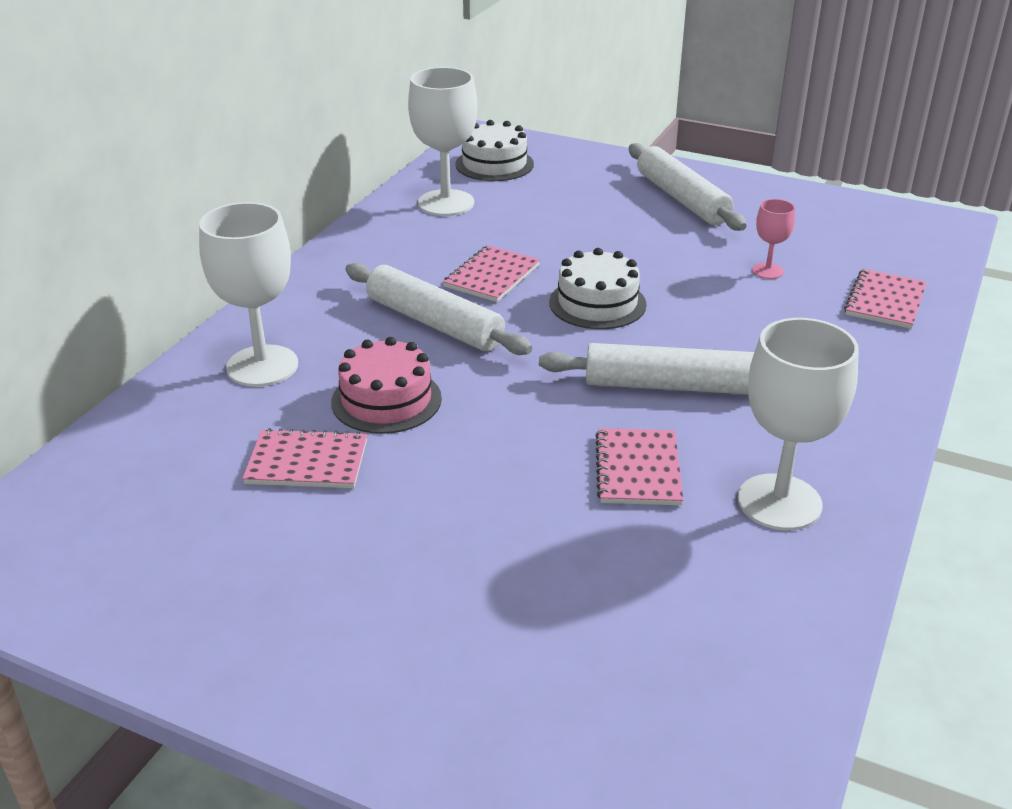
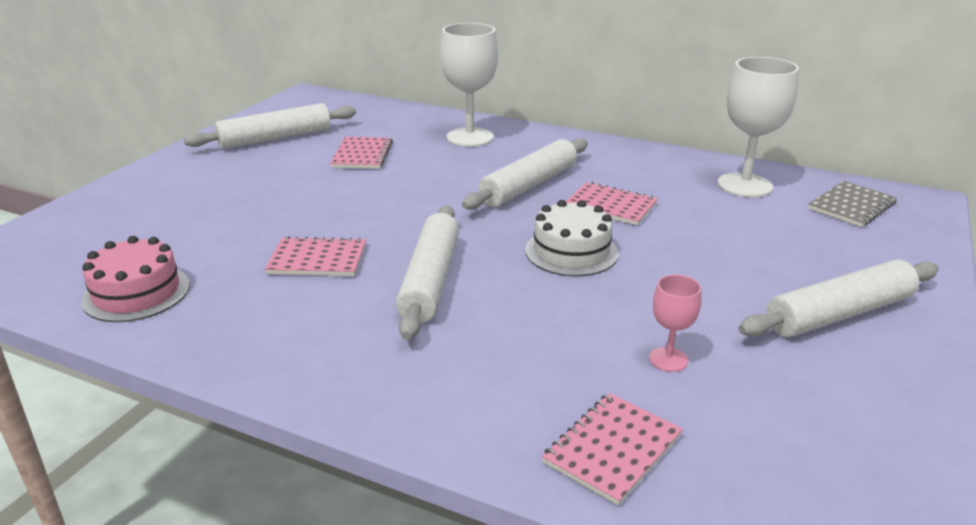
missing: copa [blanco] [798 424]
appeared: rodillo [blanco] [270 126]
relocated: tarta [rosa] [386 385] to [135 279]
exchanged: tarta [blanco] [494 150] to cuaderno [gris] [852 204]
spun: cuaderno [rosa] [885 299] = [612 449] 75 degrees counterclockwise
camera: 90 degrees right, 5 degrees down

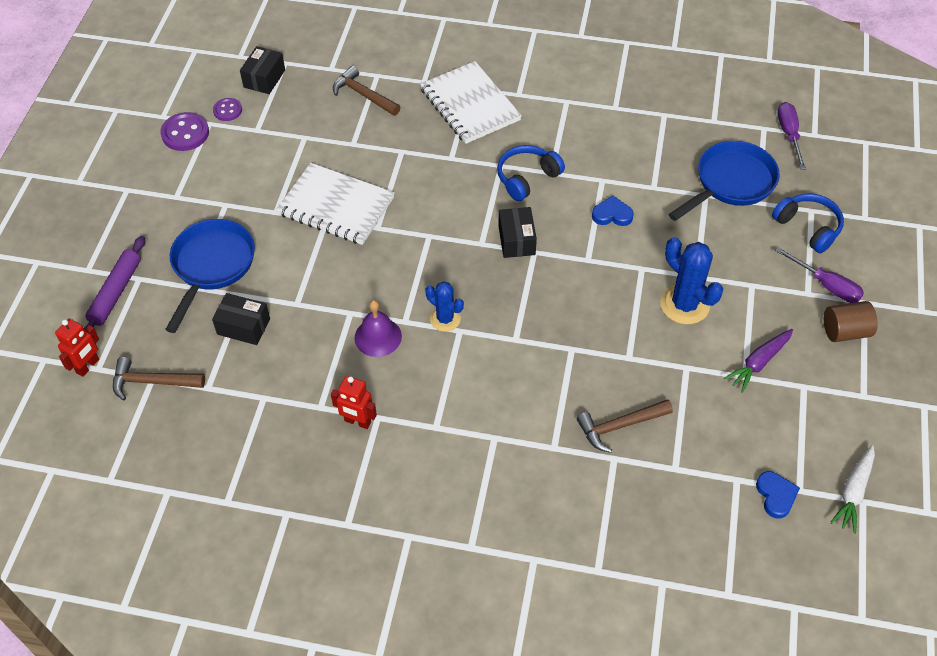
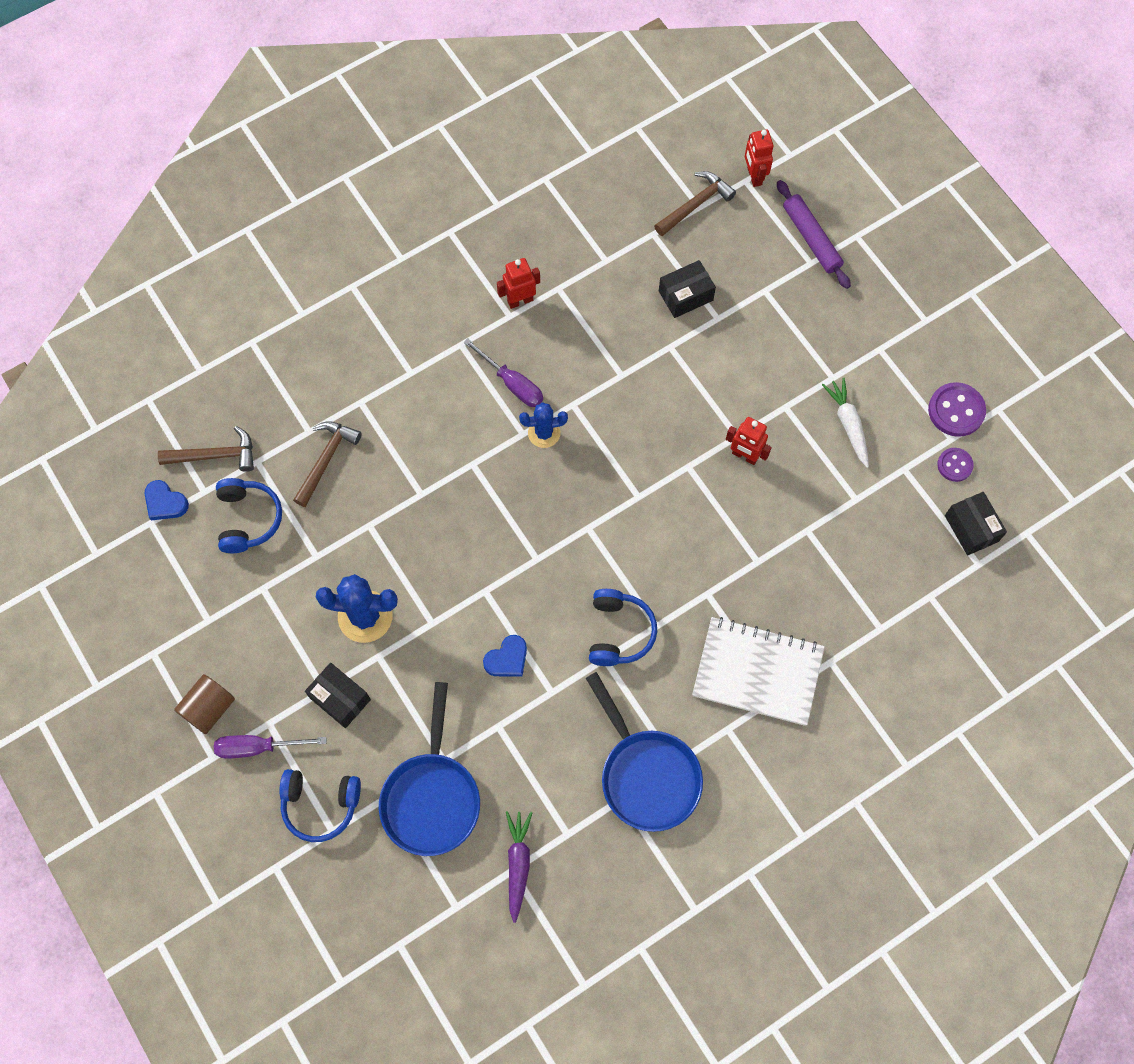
missing: campana [morado] [378 328]
appeared: auriculares [azul] [249 515]
relocated: martillo [marrón] [366 91] to [206 449]; caja [negro] [517 232] to [338 695]; destornillador [morado] [792 136] to [503 372]; zanahoria [morado] [758 361] to [519 867]; sartén [azul] [210 276] to [644 752]; zanahoria [blanco] [852 489] to [845 423]
exchanged: cuaderno [blanco] [335 204] to robot [rojo] [749 441]
camera: 135 degrees right, 15 degrees up

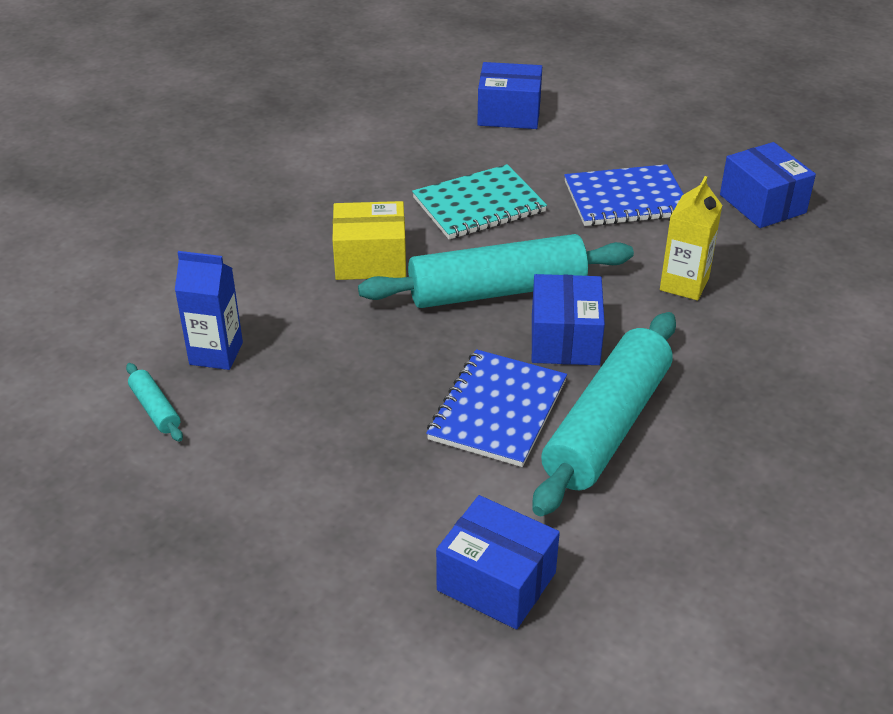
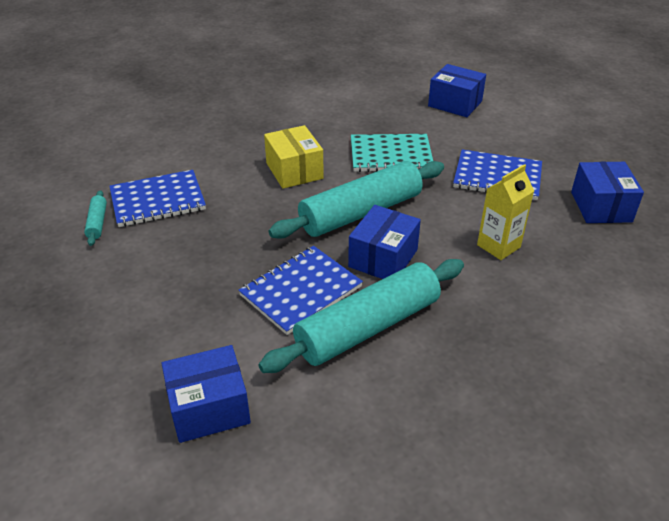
exchanged: cartón de leche [azul] [209 310] to cuaderno [azul] [157 198]
spun: caja [azul] [498 562] = [206 394] 75 degrees counterclockwise; caja [amarillo] [369 240] = [294 157] 45 degrees clockwise; rodillo [turquesa] [496 271] = [356 200] 45 degrees counterclockwise
camera: 25 degrees right, 0 degrees up

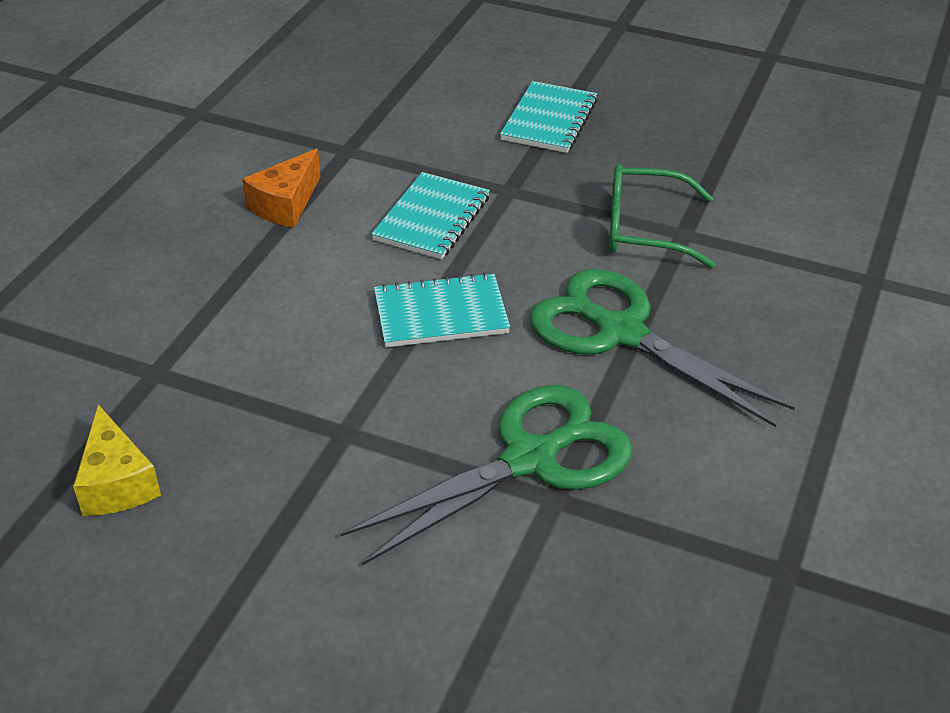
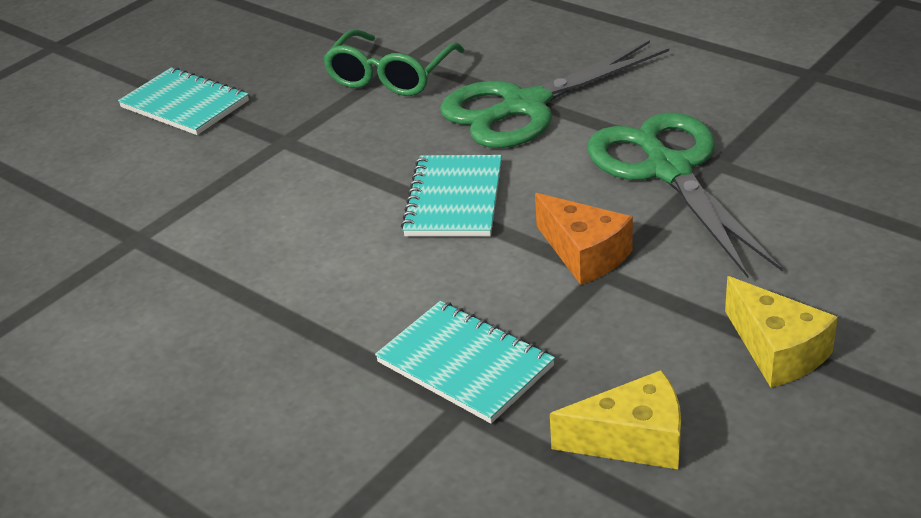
appeared: queso [amarillo] [781 332]
relocated: cuaderno [turquesa] [430 216] to [465 362]; queso [naranja] [281 188] to [584 239]
camera: 70 degrees left, 5 degrees down

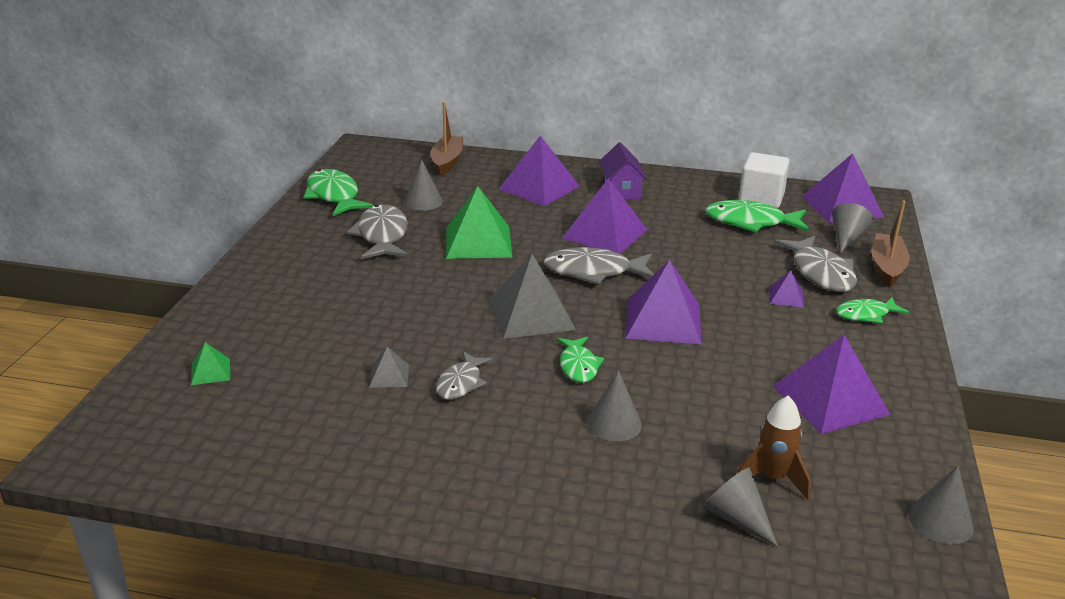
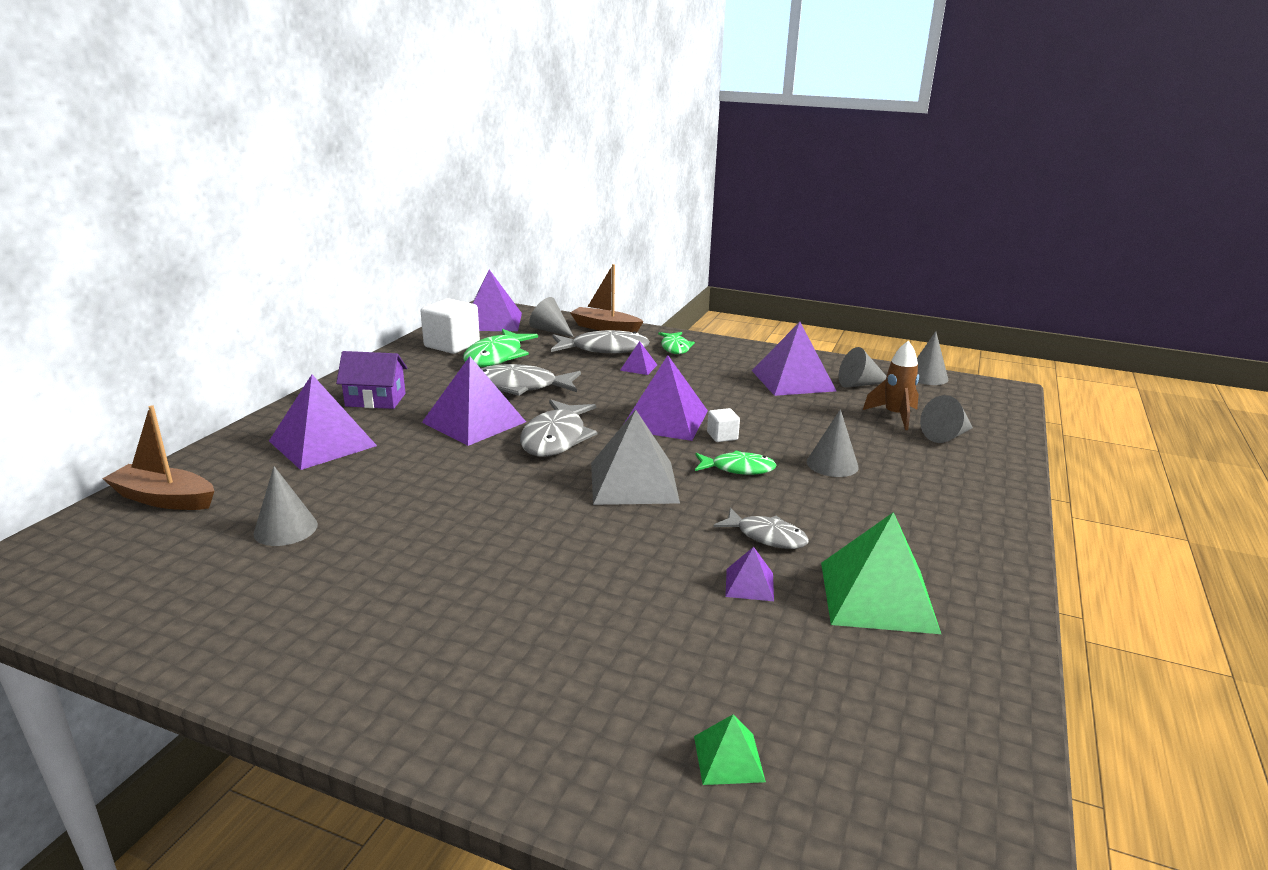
missing: pez [verde] [338 192]
appeared: cubo [blanco] [723 425]; cono [gris] [862 367]
relocated: pez [gris] [377 231] to [531 380]; pirámide [verde] [479 222] to [881 573]
colour: pirámide [gris] [389 367] to pirámide [morado] [749 574]
camera: 80 degrees left, 5 degrees down

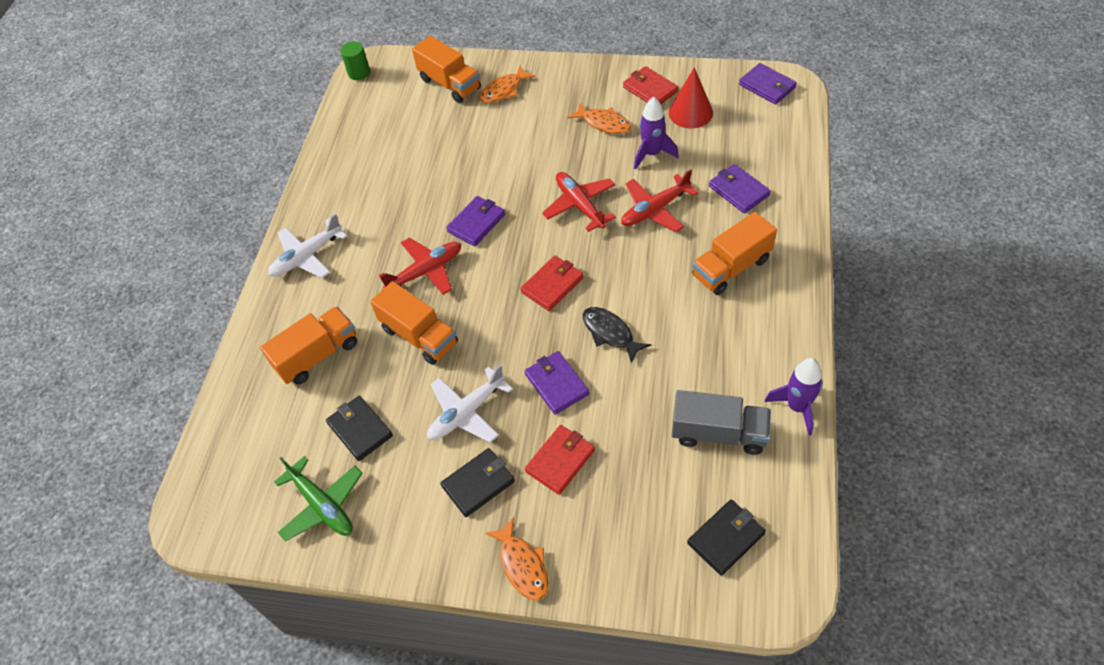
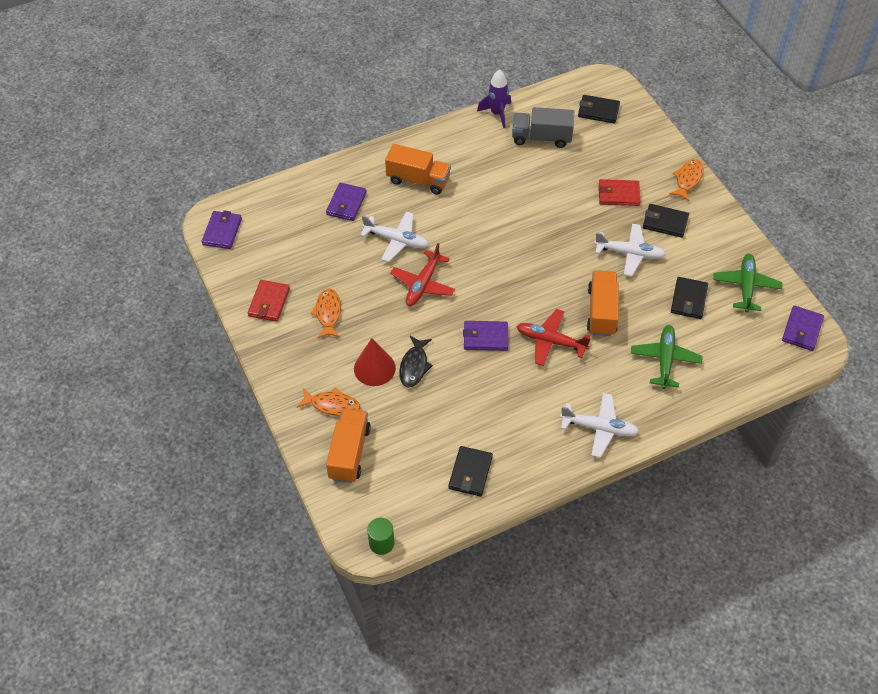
missing: cartera [rojo] [552 283]; cohete [morado] [656 133]
appeared: cartera [negro] [470 471]
relocated: cono [rojo] [691 97] to [375 362]; pez [negro] [617 335] to [416 361]; cartera [morado] [557 383] to [803 328]
exchanged: camión [naranja] [308 345] to avión [verde] [667 357]
colour: avión [rojo] [659 200] to avión [blanco] [394 236]
spun: camión [gris] [721 422] = [543 127] 60 degrees counterclockwise
camera: 130 degrees left, 0 degrees up

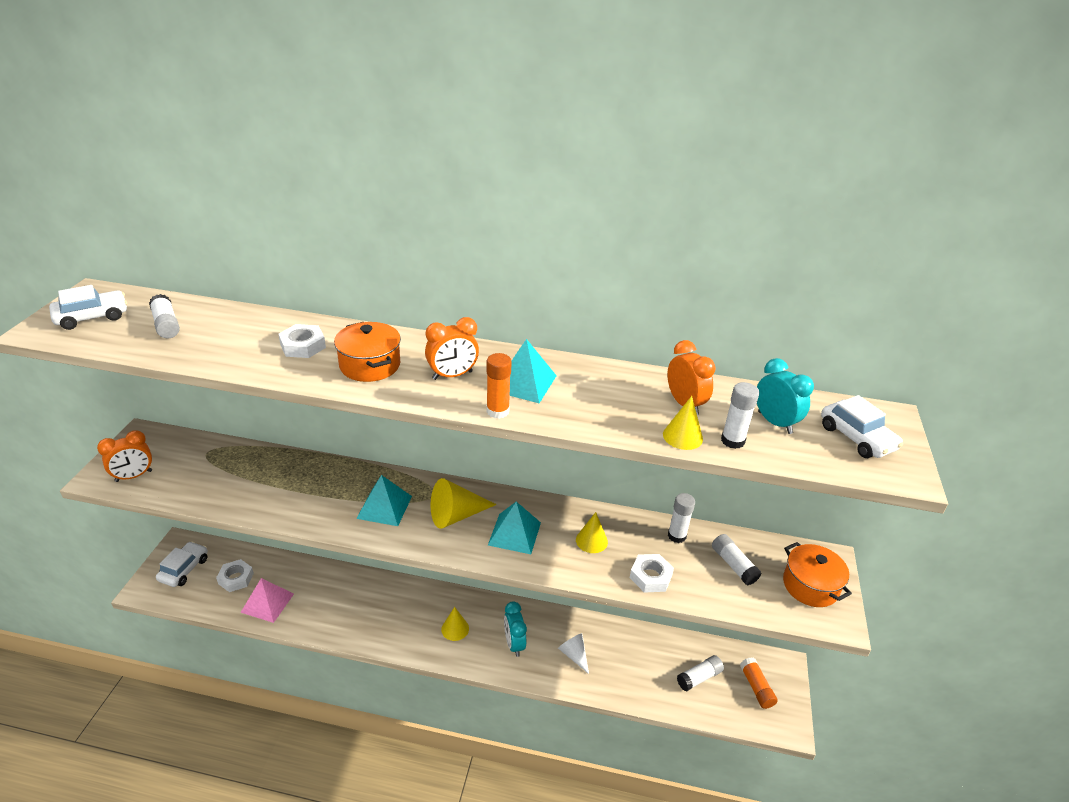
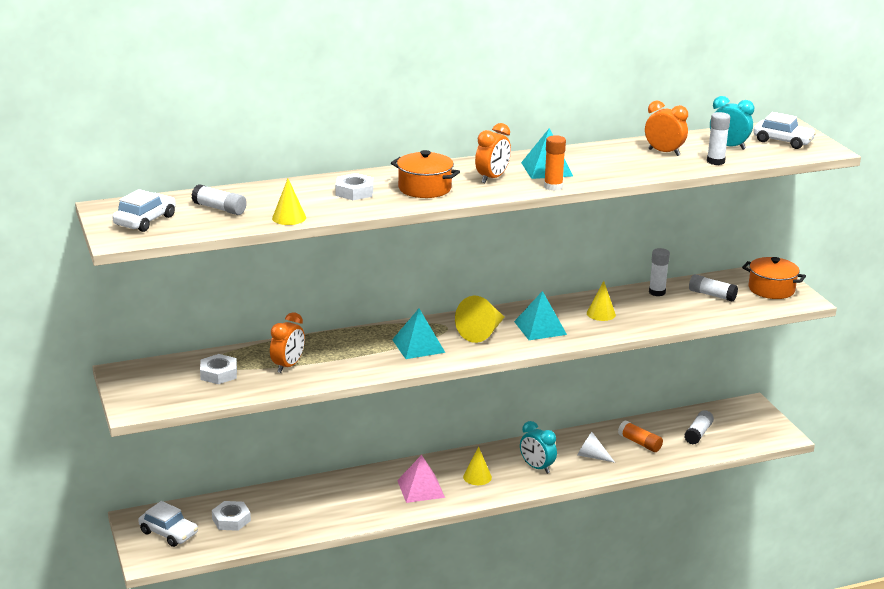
relocated: tuerca [blanco] [652 573] to [218 369]; despertador [naranja] [124 456] to [287 342]; cono [amarillo] [683 423] to [289 202]; pirámide [rosa] [267 600] to [421 479]; barra de pegamento [naranja] [759 683] to [640 436]
spun: coche [blanco] [182 564] = [168 524] 135 degrees clockwise
camera: 30 degrees left, 10 degrees down

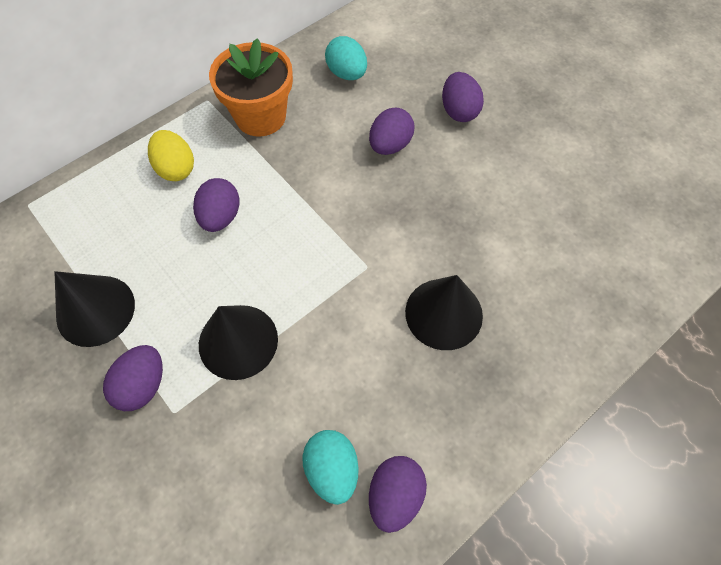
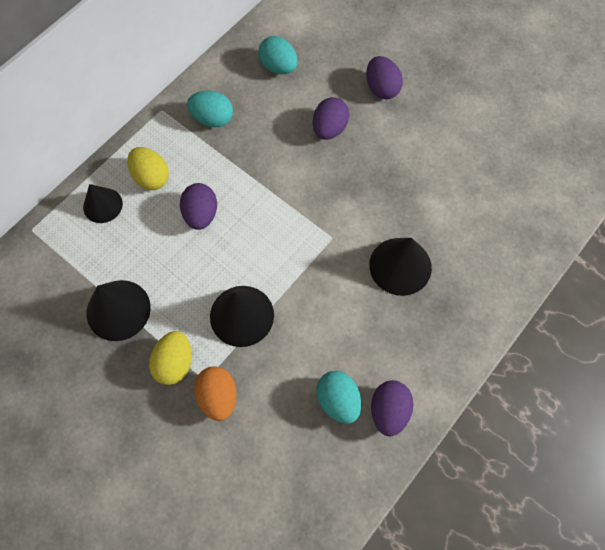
appeared: cono [negro] [103 203]; huevo [naranja] [215 393]
exchanged: maceta [naranja] [251 87] to huevo [turquesa] [210 109]
colour: huevo [morado] [133 378] to huevo [amarillo] [170 358]
camera: 10 degrees left, 5 degrees up

